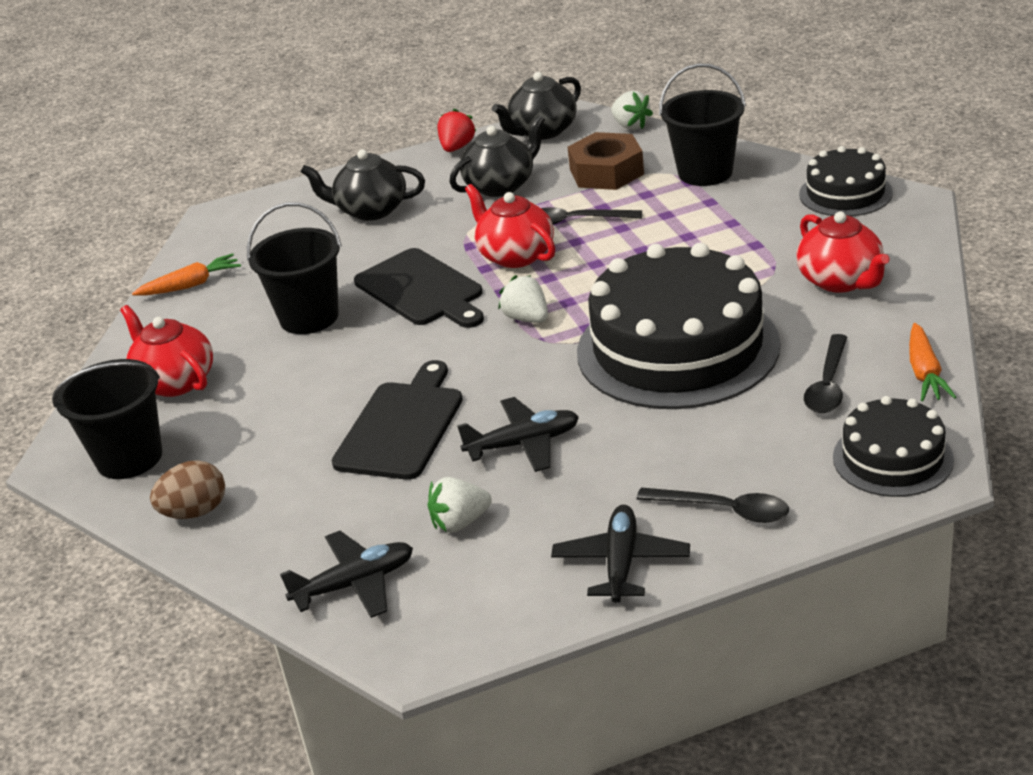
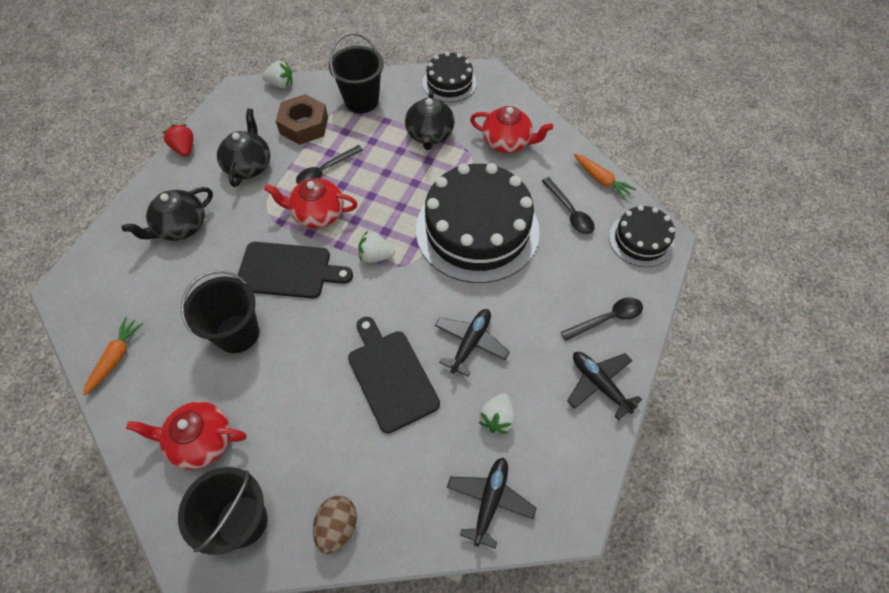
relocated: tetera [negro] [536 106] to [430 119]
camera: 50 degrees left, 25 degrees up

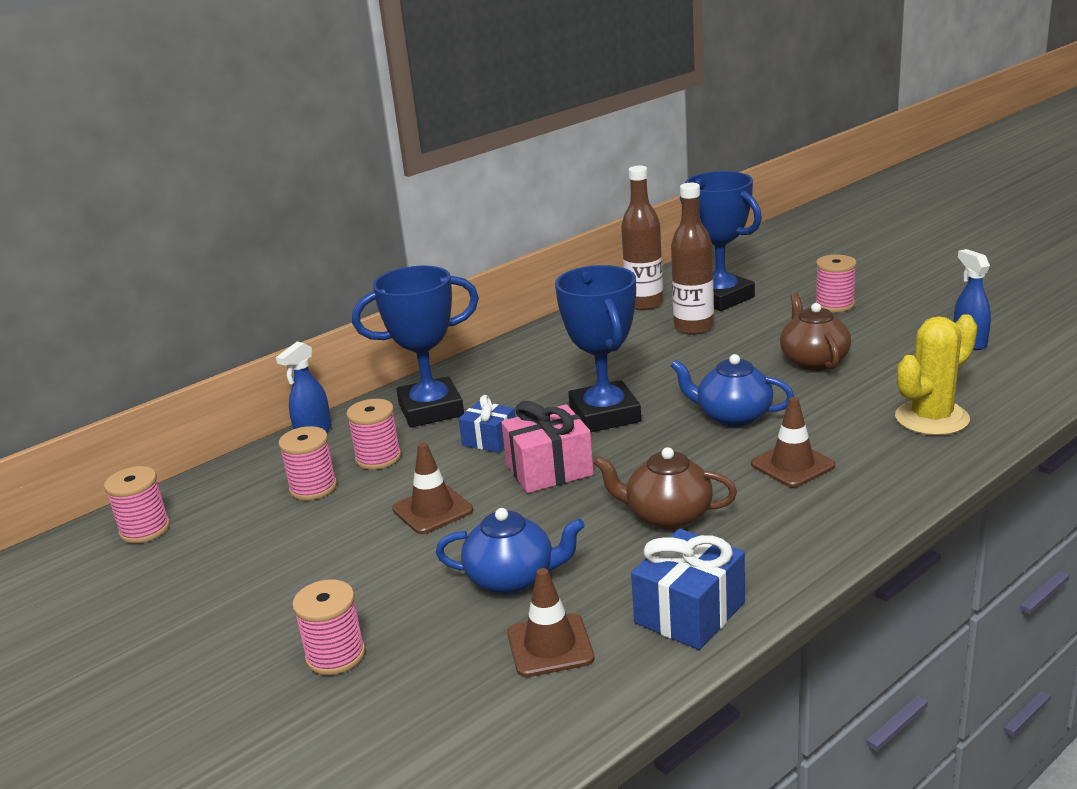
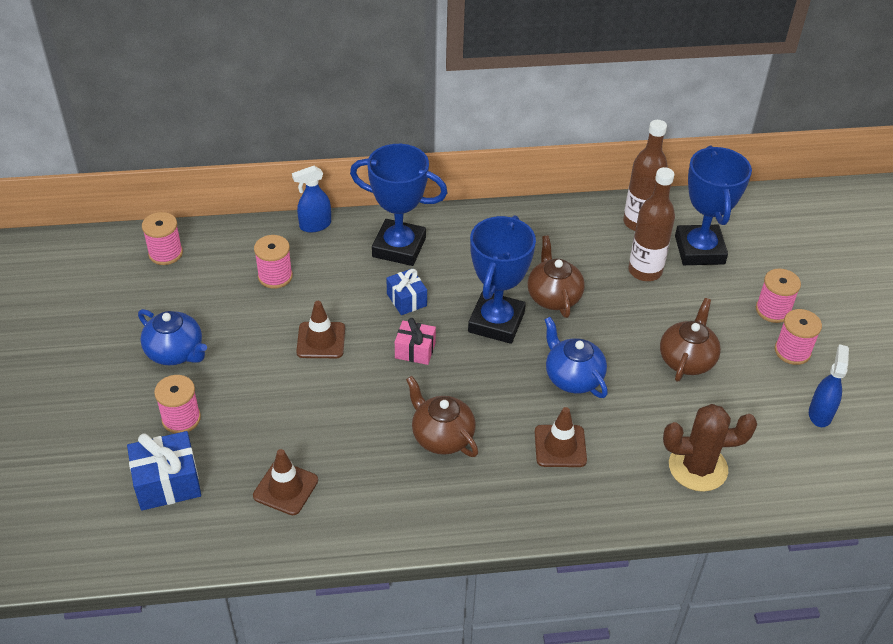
appeared: tetera [marrón] [556 276]
relocated: regalo [azul] [688 589] to [164 471]; tetera [azul] [510 551] to [172 337]; carrete [rosa] [373 434] to [798 337]
colour: cactus [amarillo] [936 374] to cactus [marrón] [710 448]
size: regalo [rosa] [547 447] = [415 341] x0.64
camera: 30 degrees right, 20 degrees up

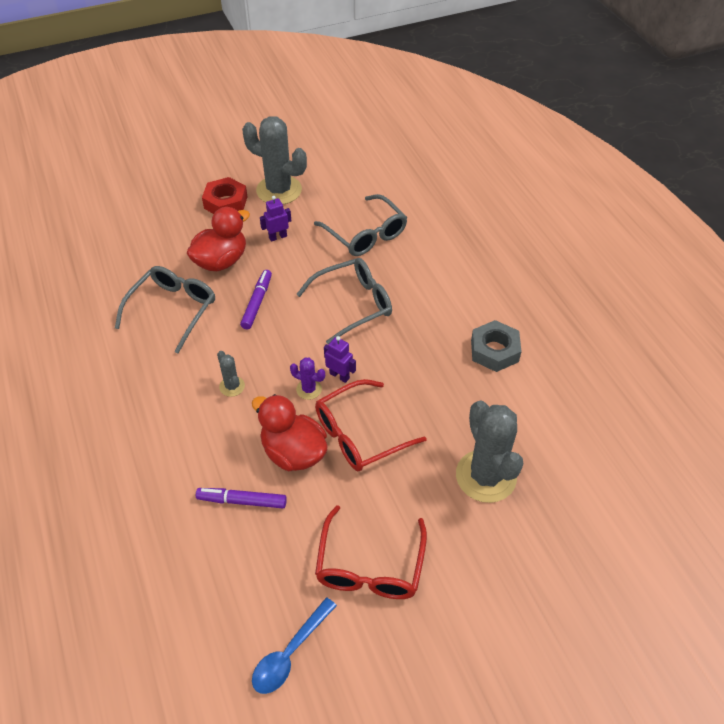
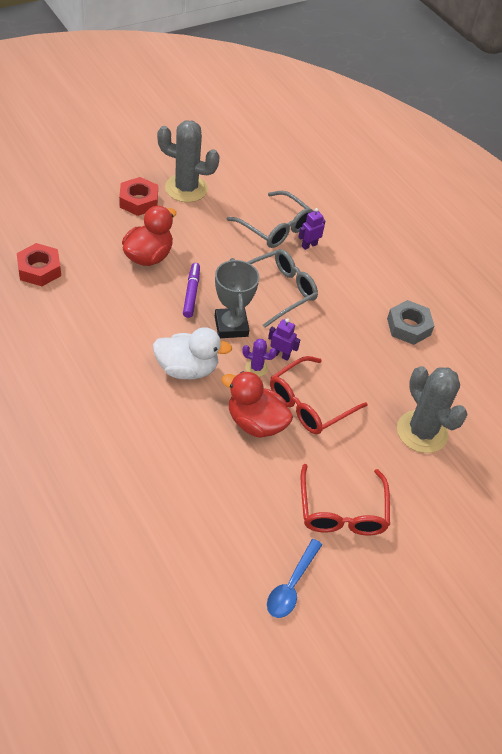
missing: gafas [gris] [165 309]; rotulador [morado] [241 498]
appeared: tuerca [rojo] [39 264]; trofeo [gris] [237 298]
relocated: robot [morado] [275 219] to [311 229]
exchanged: cactus [gris] [231 374] to pato [blanco] [192 353]
camera: 15 degrees left, 0 degrees up

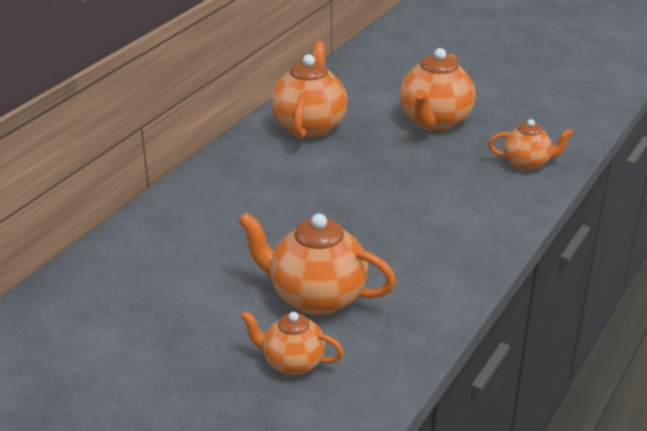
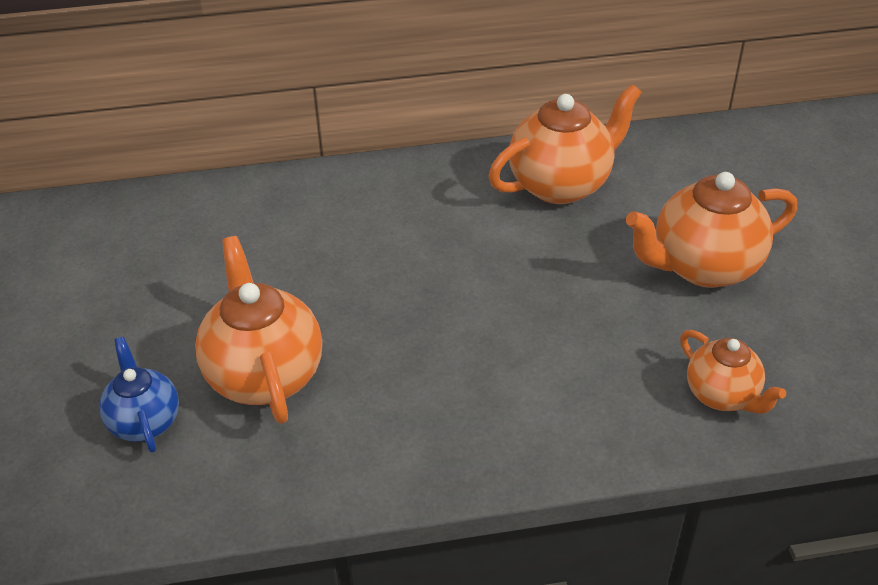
colour: tetera [naranja] [292 343] to tetera [azul] [139 395]
camera: 50 degrees right, 10 degrees up

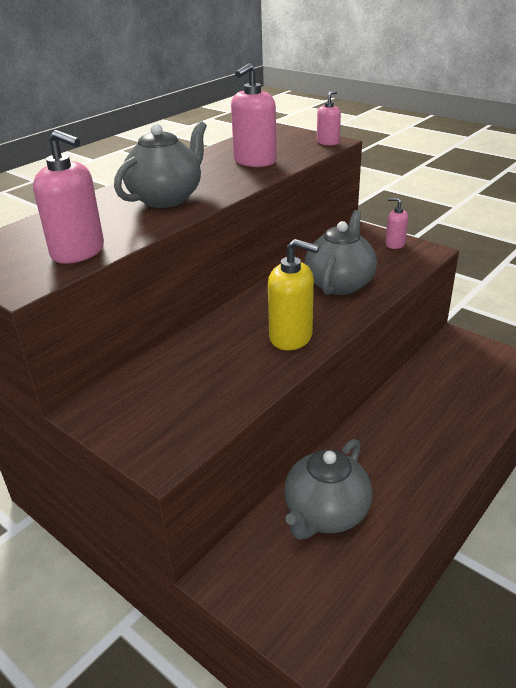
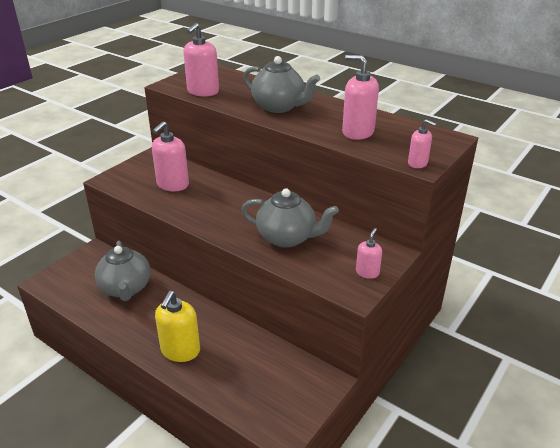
appeared: dispensador de jabón [rosa] [170 156]
relocated: dispensador de jabón [amarillo] [293 294] to [177 326]
spun: tetera [gris] [328 489] = [122 271] 135 degrees counterclockwise
camera: 85 degrees right, 0 degrees up

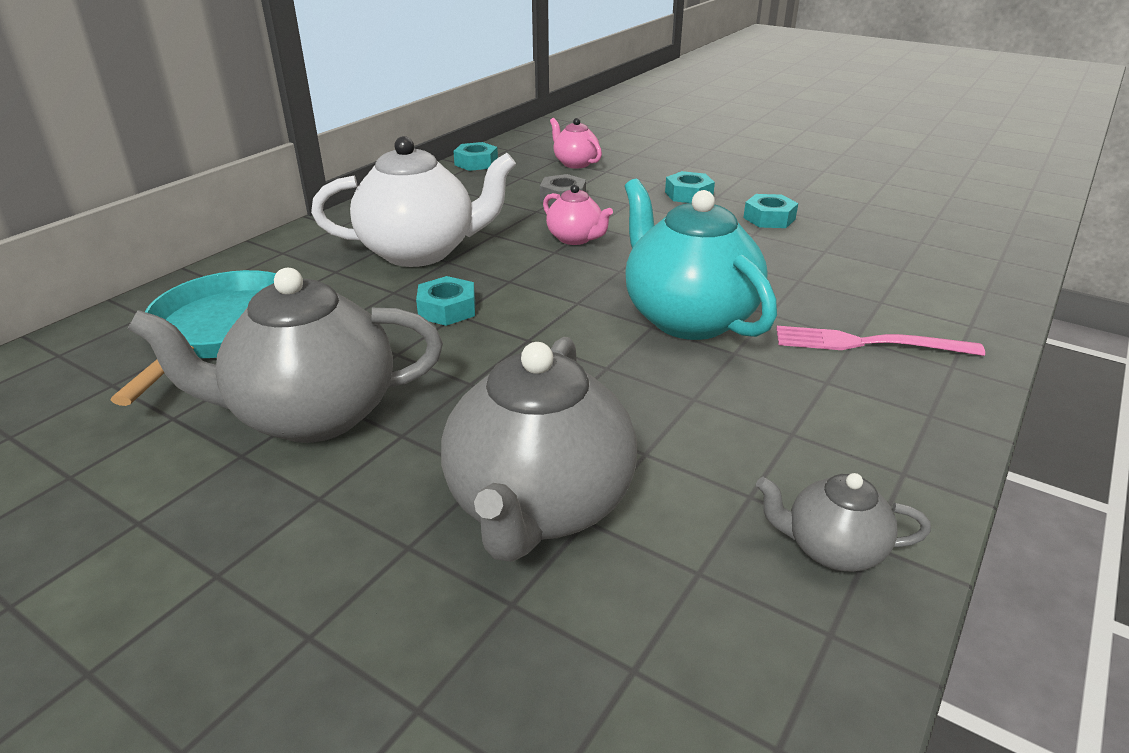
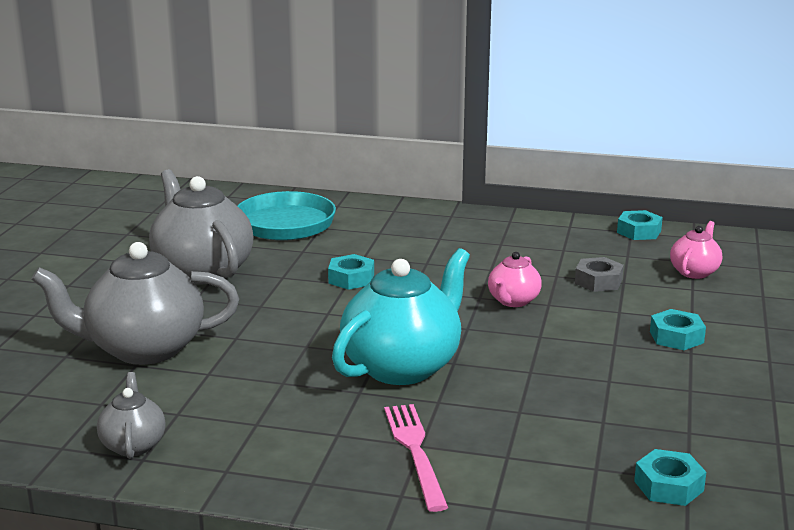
missing: tetera [blanco] [413 201]
relocated: tuerca [turquesa] [770 211] to [670 477]
camera: 70 degrees right, 10 degrees down

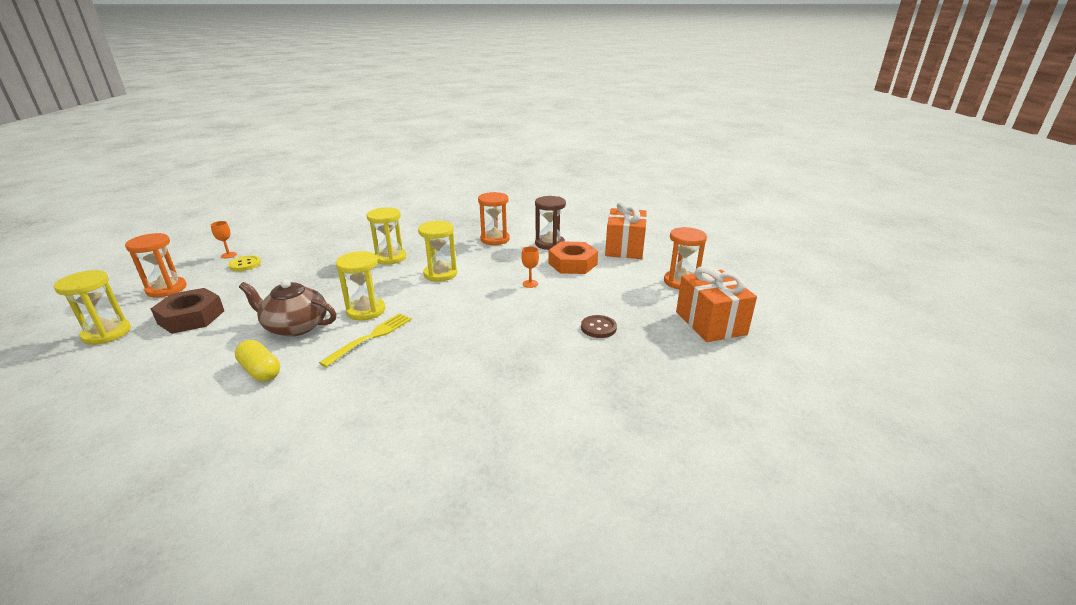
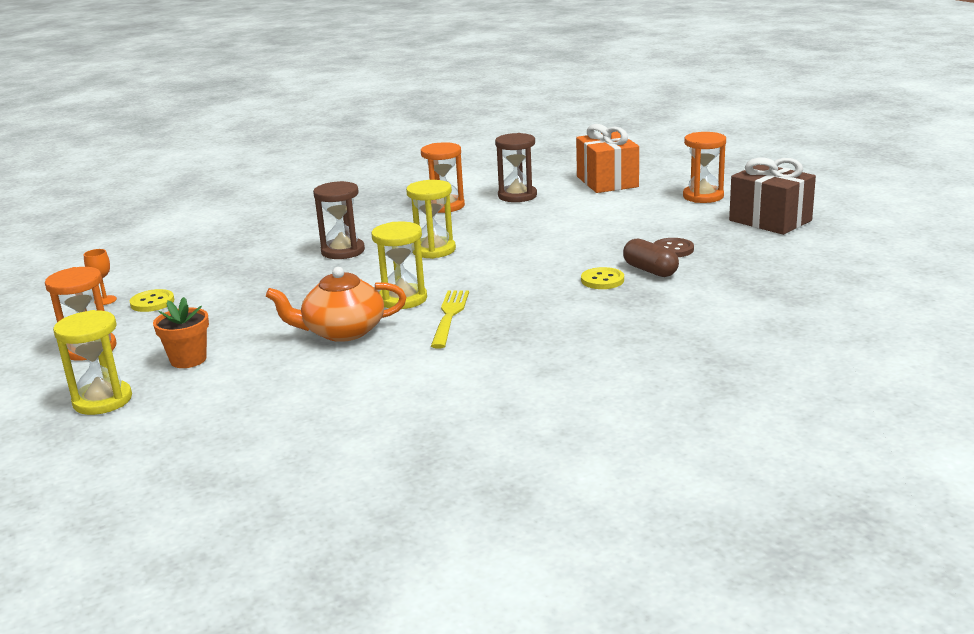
missing: cápsula [amarillo] [257 361]; copa [naranja] [530 267]; tuerca [naranja] [573 257]
appeared: botón [amarillo] [602 278]; cápsula [marrón] [651 257]
exchanged: tuerca [marrón] [187 311] to maceta [naranja] [181 332]
colour: tetera [marrón] [287 308] to tetera [naranja] [336 304]; reloj de arena [amarillo] [386 236] to reloj de arena [marrón] [339 220]; regalo [naranja] [716 304] to regalo [marrón] [772 196]
camera: 25 degrees left, 5 degrees down

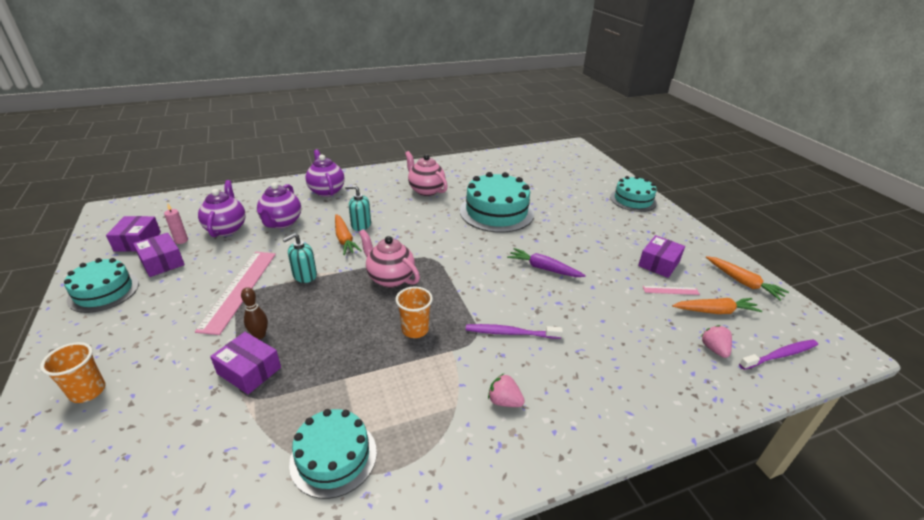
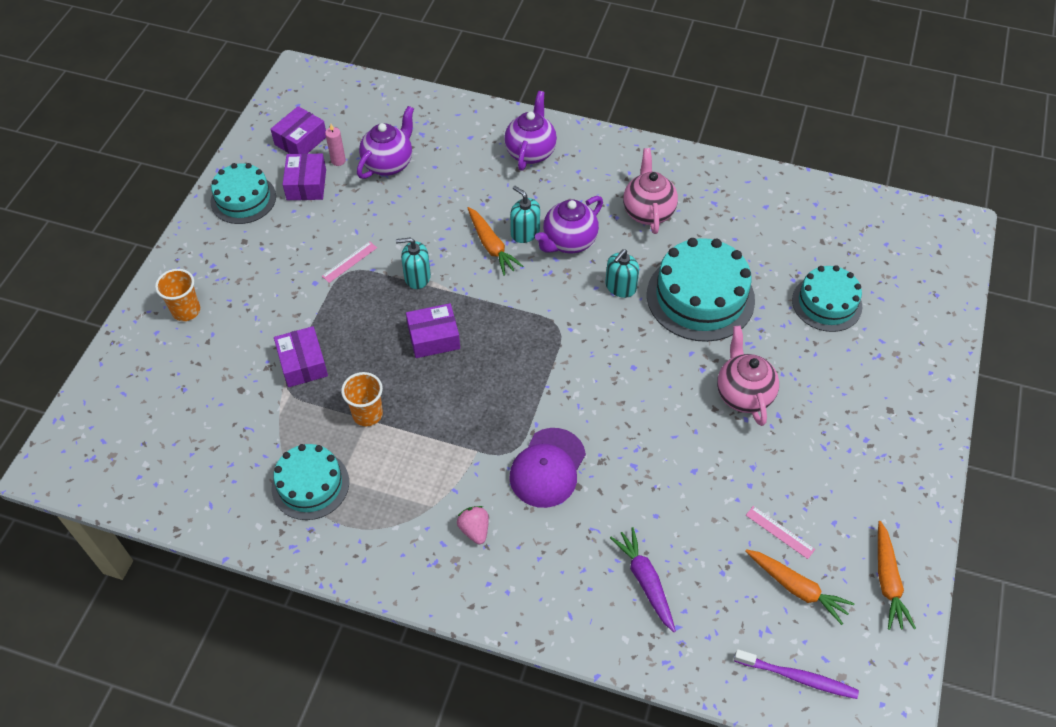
missing: bolo [marrón] [254 313]; fresa [rosa] [716 341]
appeared: dispensador de jabón [turquesa] [622 273]
relocated: vaso [naranja] [414 312] to [362 399]; caja [morado] [661 256] to [433 330]; tetera [morado] [279 205] to [569 224]; zanahoria [morado] [546 262] to [643 579]; tetera [rosa] [389 258] to [748 376]; tarta [turquesa] [633 194] to [827 298]
exchanged: cepillo de dientes [morado] [514 331] to gorra [morado] [547 468]
spun: zanahoria [naranja] [348 234] = [495 241] 45 degrees counterclockwise
size: regla [rosa] [235 293] = [349 262] x0.45
camera: 40 degrees right, 20 degrees up

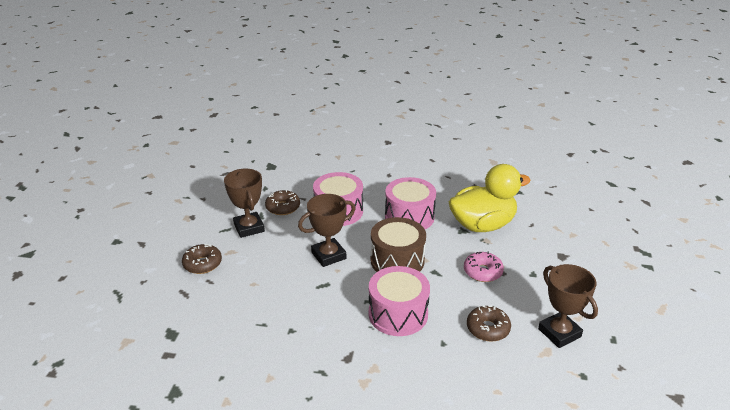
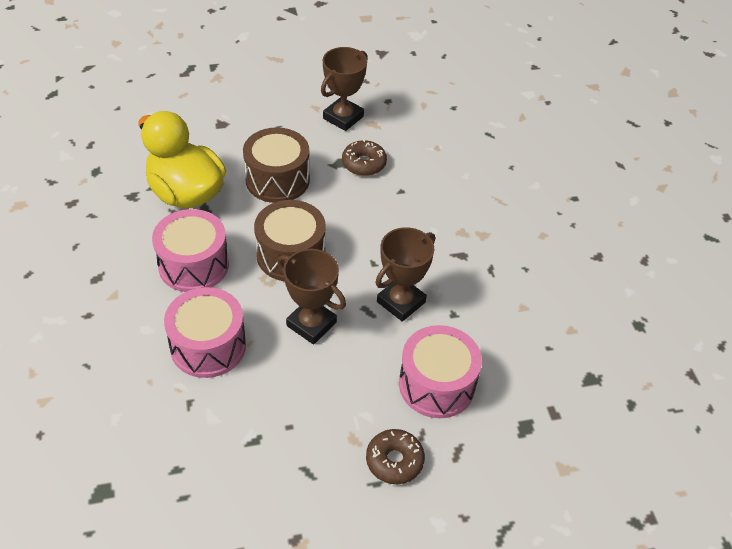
missing: rosquilla [marrón] [282 202]
relocated: trofeo [marrón] [244 203] to [405 274]; tambor [rosa] [399 301] to [440 371]
exchanged: rosquilla [rosa] [484 267] to tambor [marrón] [276 165]
camera: 115 degrees left, 15 degrees up

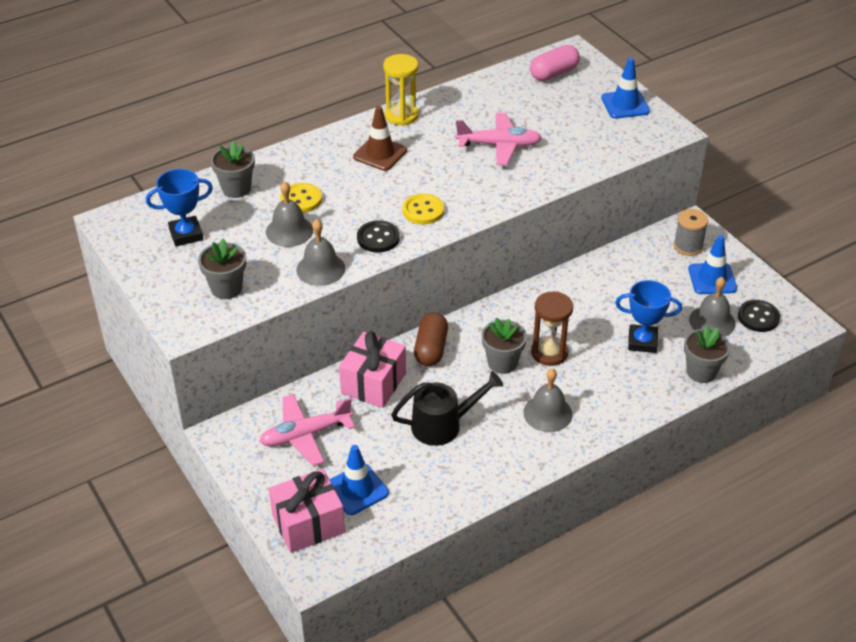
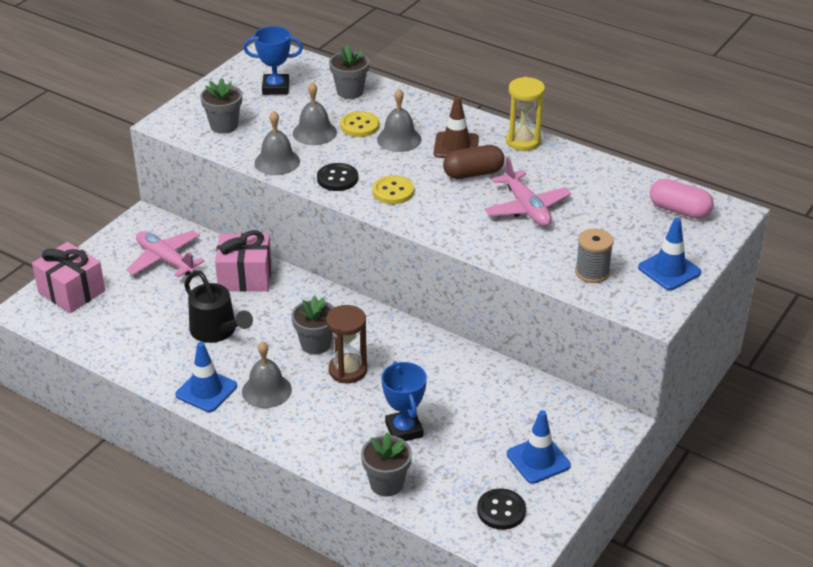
relocated: cono de tráfico [azul] [359 480] to [206 377]; campana [gris] [712 306] to [399 120]; cápsula [marrón] [431 339] to [474 162]; carrete [gris] [690 232] to [594 256]
spun: trofeo [azul] [179 207] = [273 60] 45 degrees counterclockwise
camera: 65 degrees right, 5 degrees down

